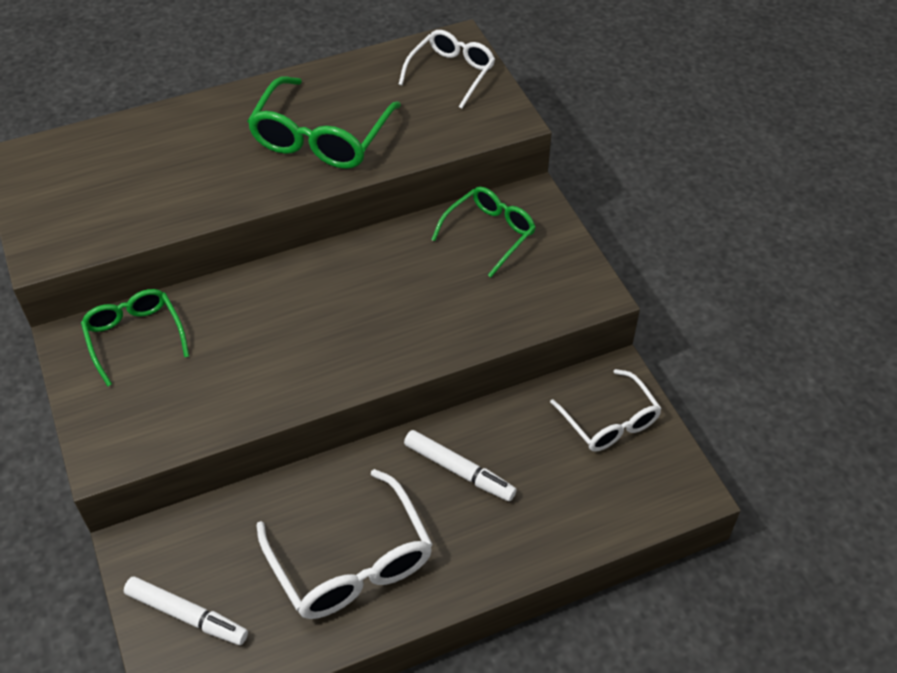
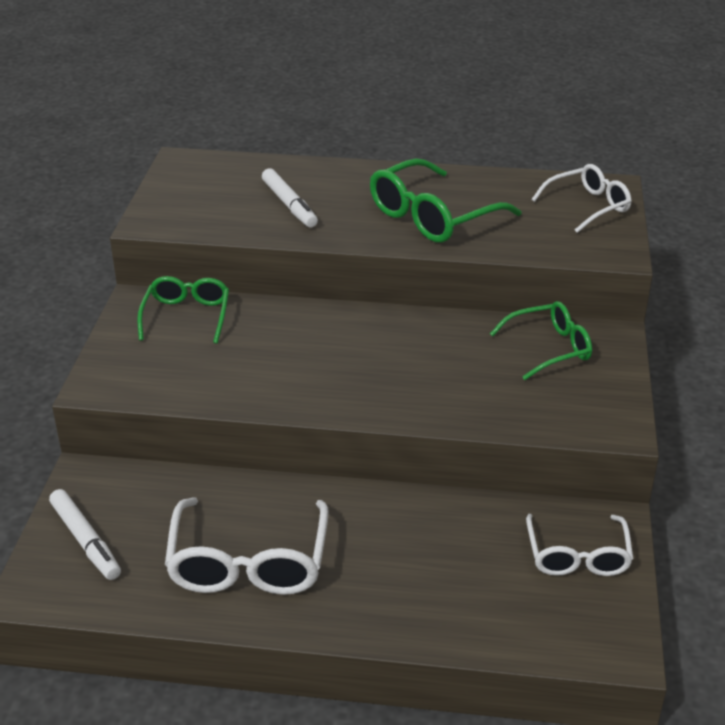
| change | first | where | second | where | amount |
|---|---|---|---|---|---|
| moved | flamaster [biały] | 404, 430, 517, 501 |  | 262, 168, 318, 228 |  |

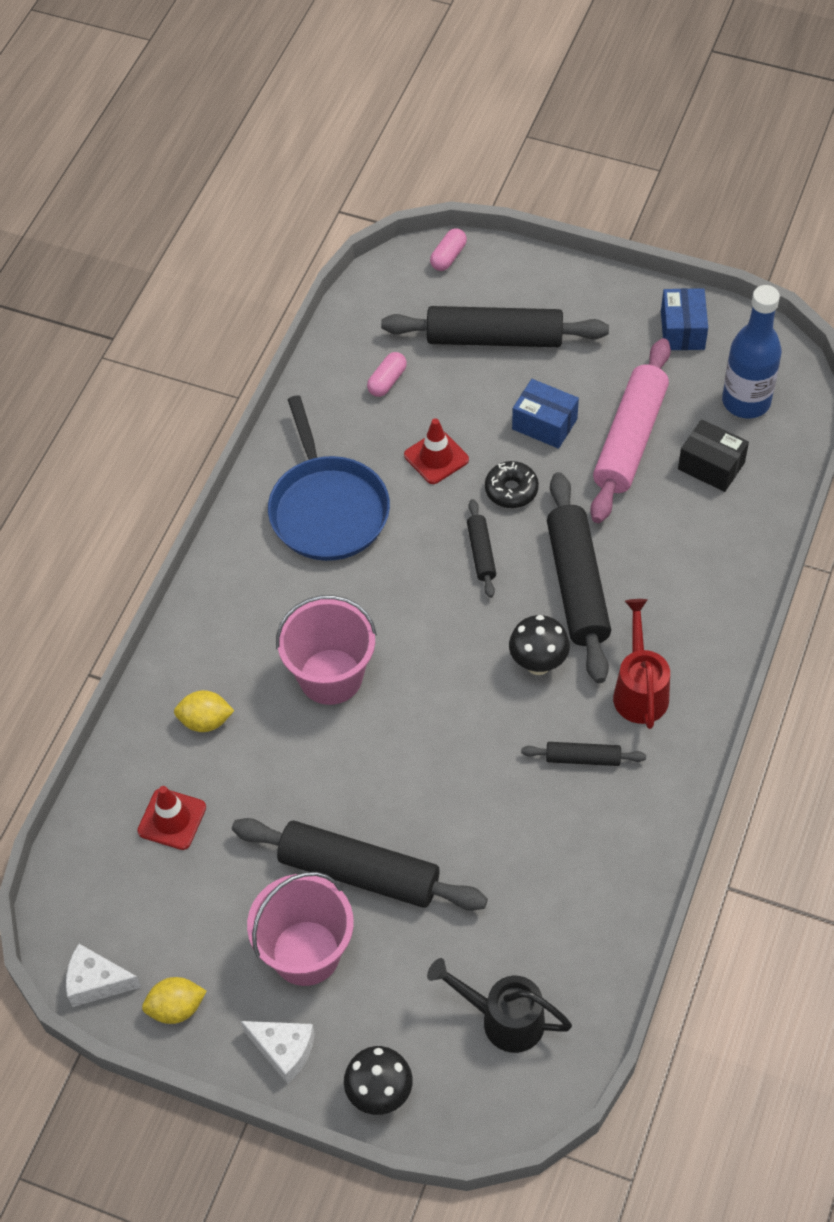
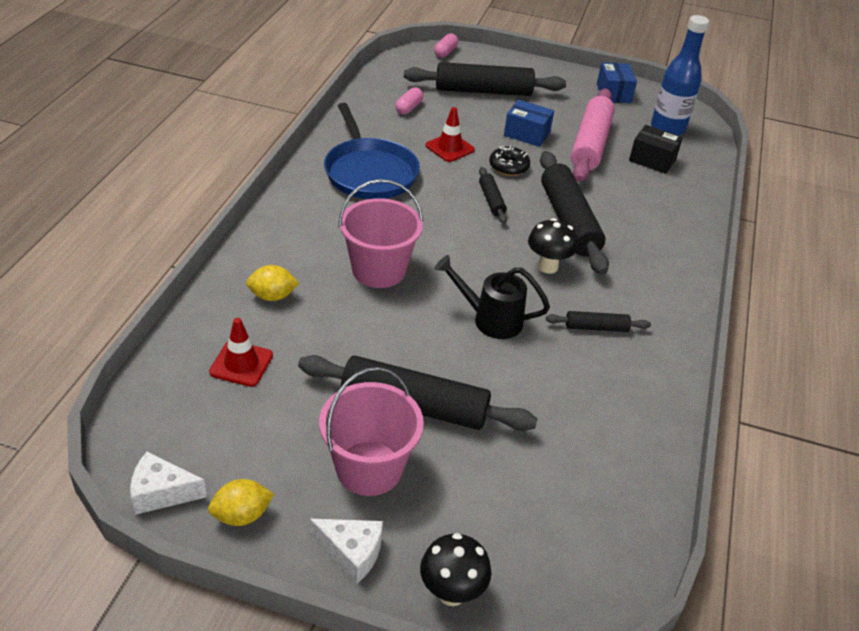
| change | first | where | second | where | amount |
|---|---|---|---|---|---|
| removed | konewka [czerwony] | 613, 599, 670, 729 |  |  |  |
| moved | konewka [czarny] | 427, 958, 572, 1053 |  | 434, 255, 550, 339 |  |

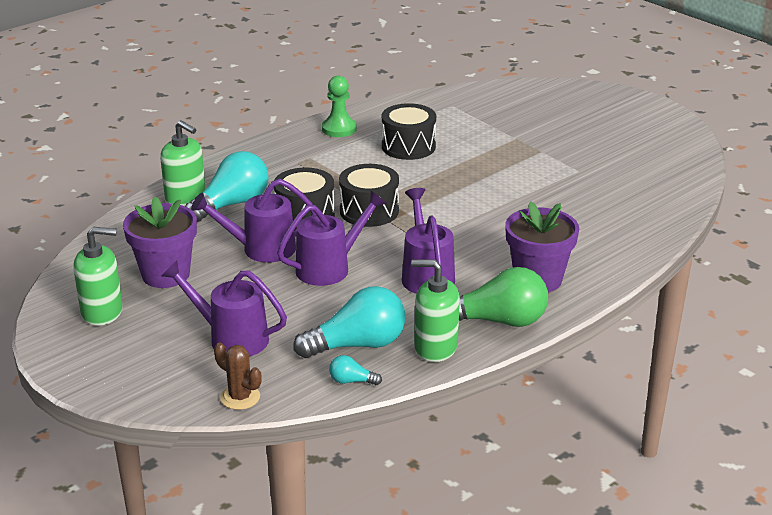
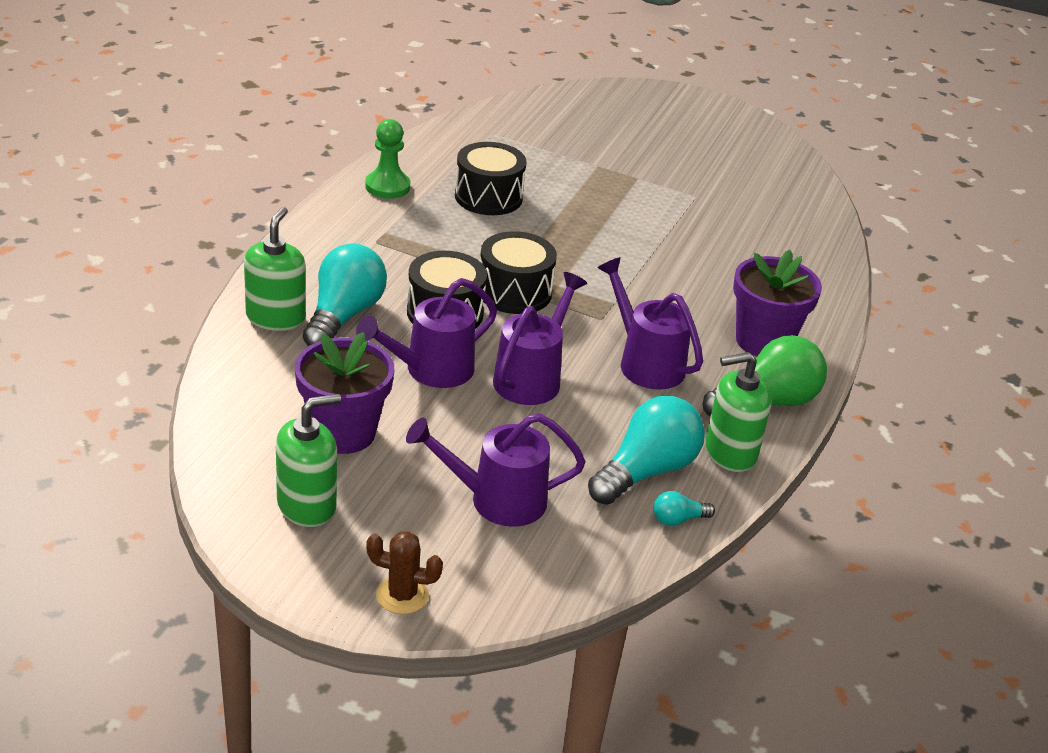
| change | first | where | second | where | amount |
|---|---|---|---|---|---|
| moved | kaktus [brązowy] | 214, 343, 262, 410 |  | 366, 531, 443, 614 |  |
| turned | dozownik mydła [zielony] | 160, 120, 205, 206 |  | 244, 207, 306, 331 | 90 degrees counterclockwise |

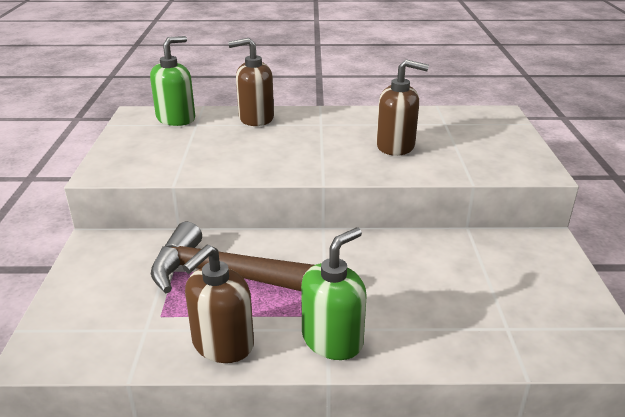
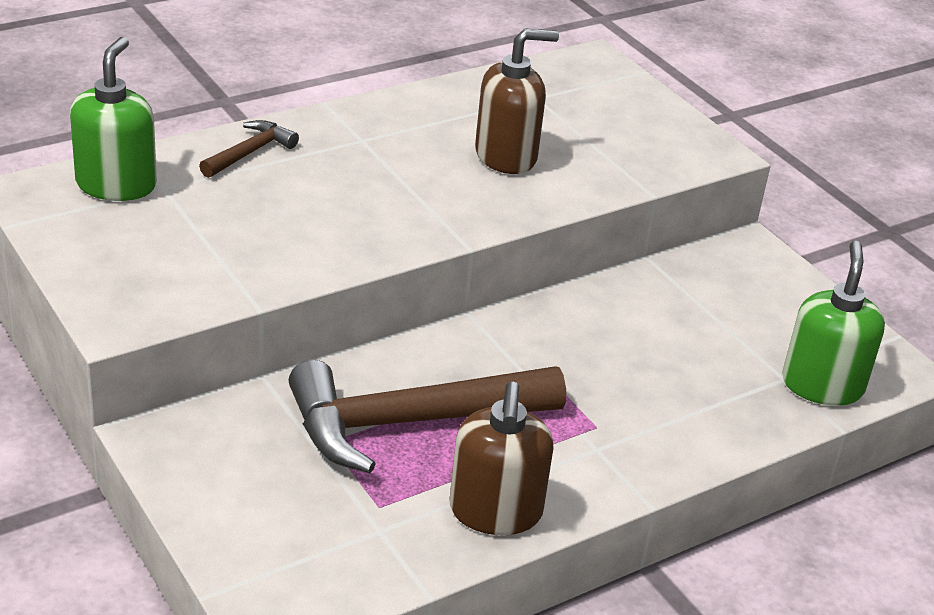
| change | first | where | second | where | amount |
|---|---|---|---|---|---|
| moved | dozownik mydła [zielony] | 301, 228, 366, 360 |  | 782, 241, 885, 406 |  |
| replaced | dozownik mydła [brązowy] | 228, 38, 274, 126 | młotek [brązowy] | 199, 120, 299, 178 |  |

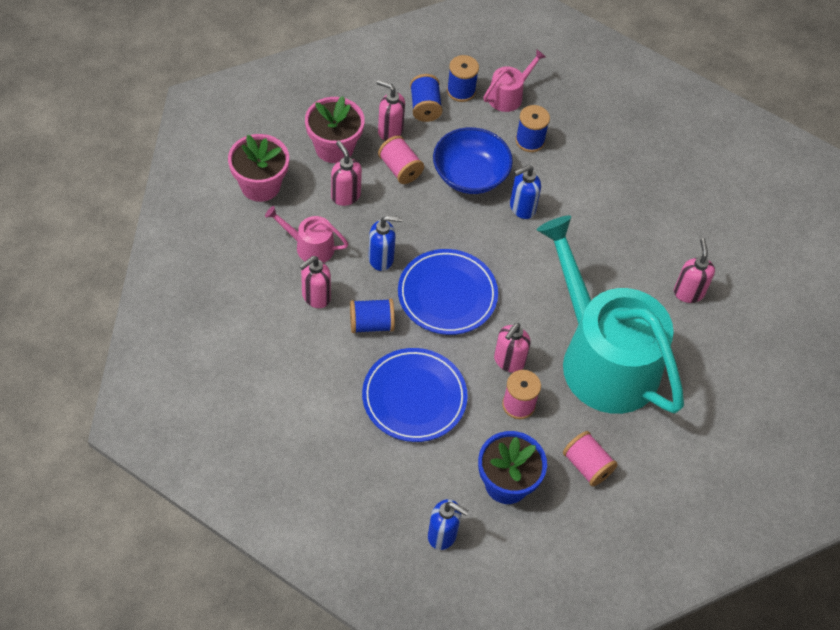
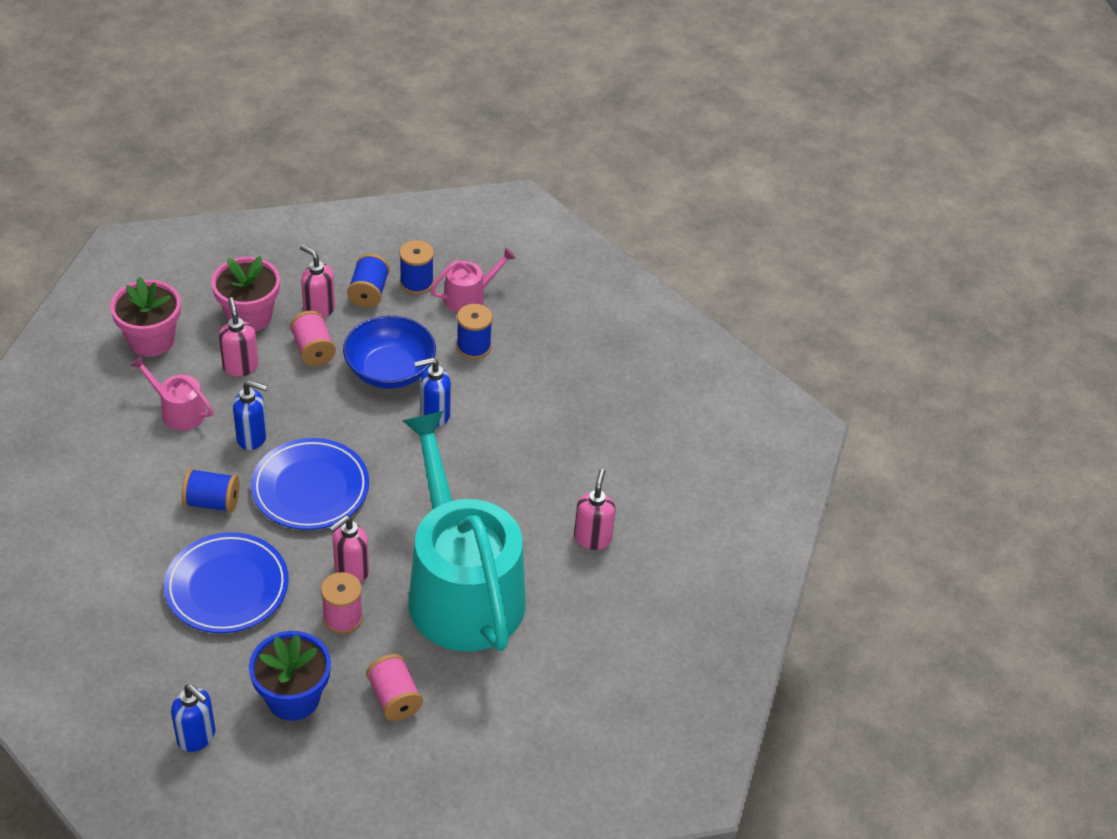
| change | first | where | second | where | amount |
|---|---|---|---|---|---|
| removed | dozownik mydła [różowy] | 299, 256, 331, 308 |  |  |  |

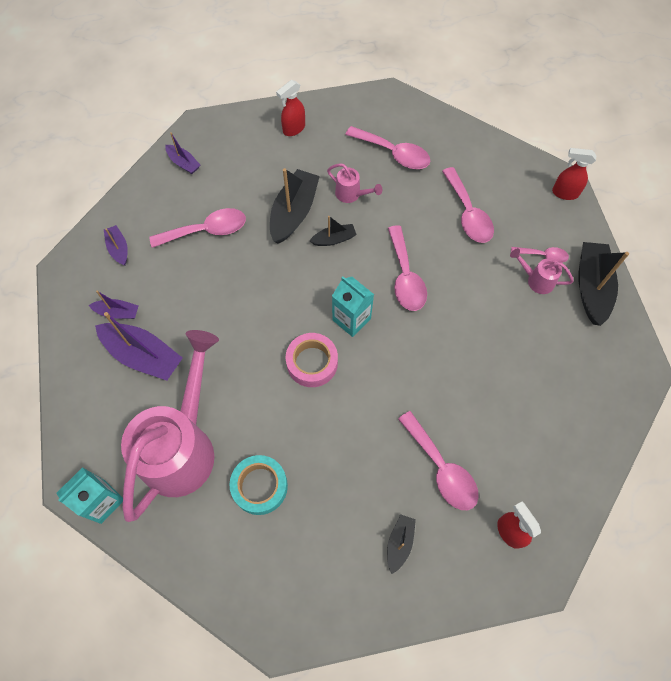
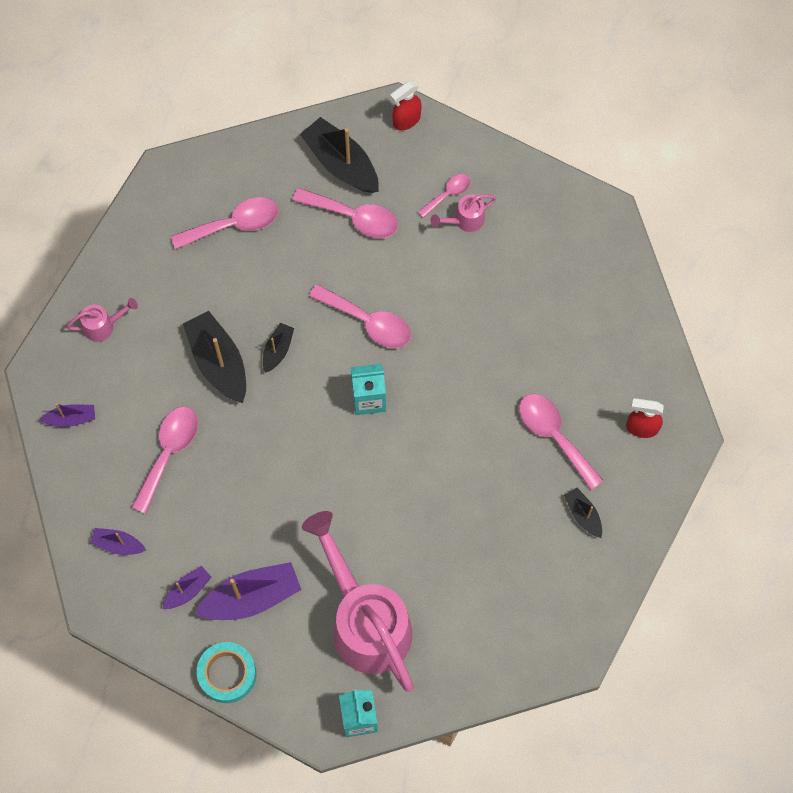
| change | first | where | second | where | amount |
|---|---|---|---|---|---|
| removed | spryskiwacz [czerwony] | 276, 80, 305, 136 |  |  |  |
| removed | taśma klejąca [różowy] | 286, 333, 338, 387 |  |  |  |
| moved | taśma klejąca [turkusowy] | 230, 455, 288, 515 |  | 197, 642, 256, 703 |  |
| moved | konewka [różowy] | 327, 164, 382, 203 |  | 66, 298, 138, 342 |  |
| moved | łódka [czarny] | 578, 242, 629, 326 |  | 300, 117, 379, 193 |  |
| turned | łyżka [różowy] | 398, 411, 479, 510 |  | 519, 394, 604, 490 | 135 degrees counterclockwise |

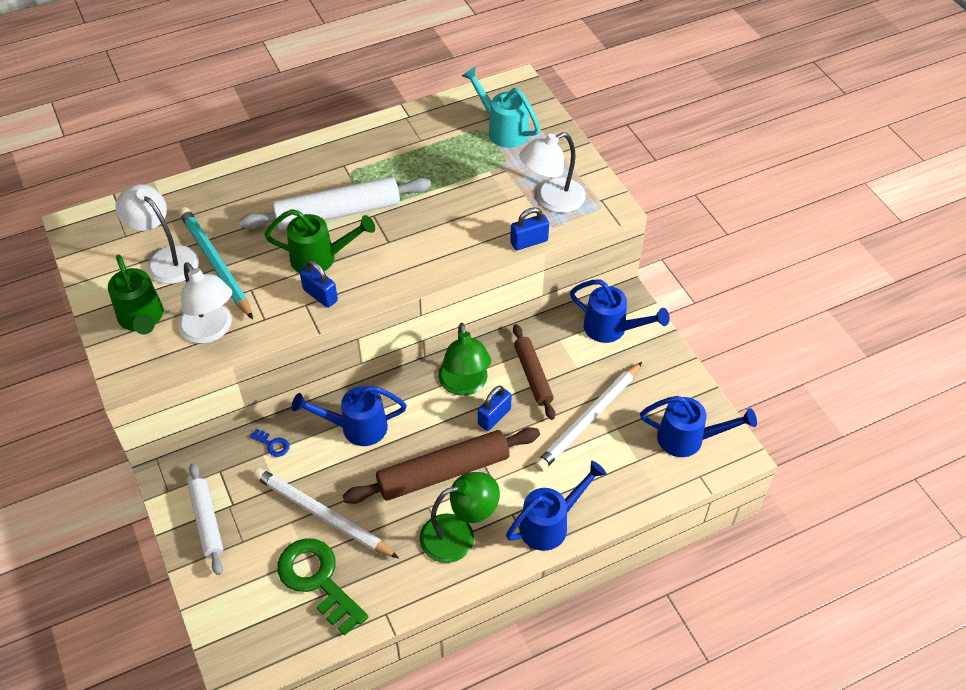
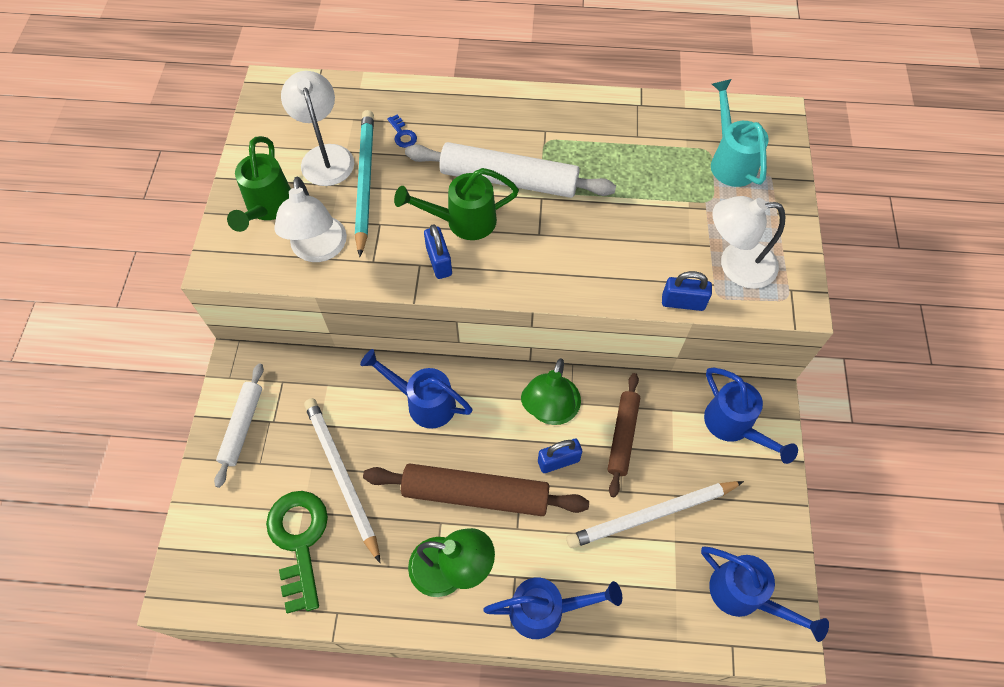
| change | first | where | second | where | amount |
|---|---|---|---|---|---|
| moved | klucz [niebieski] | 250, 428, 289, 457 |  | 387, 115, 417, 148 |  |
| turned | konewka [zielony] | 265, 209, 375, 273 |  | 394, 168, 519, 240 | 135 degrees clockwise |

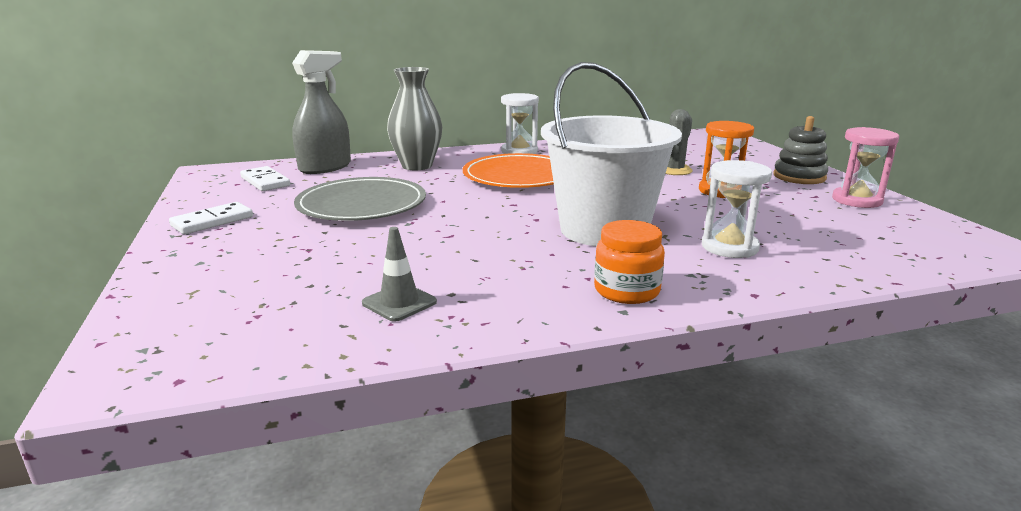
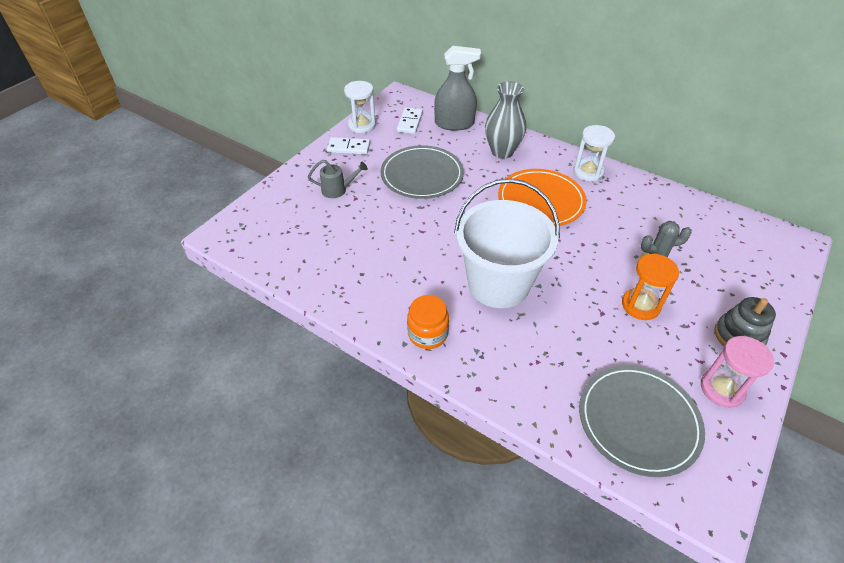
| change | first | where | second | where | amount |
|---|---|---|---|---|---|
| removed | pachołek [szary] | 362, 227, 437, 322 |  |  |  |
| added |  |  | konewka [szary] | 308, 160, 368, 198 |  |
| added |  |  | talerz [szary] | 579, 365, 705, 477 |  |
| moved | klepsydra [biały] | 702, 160, 772, 258 |  | 344, 81, 376, 133 |  |

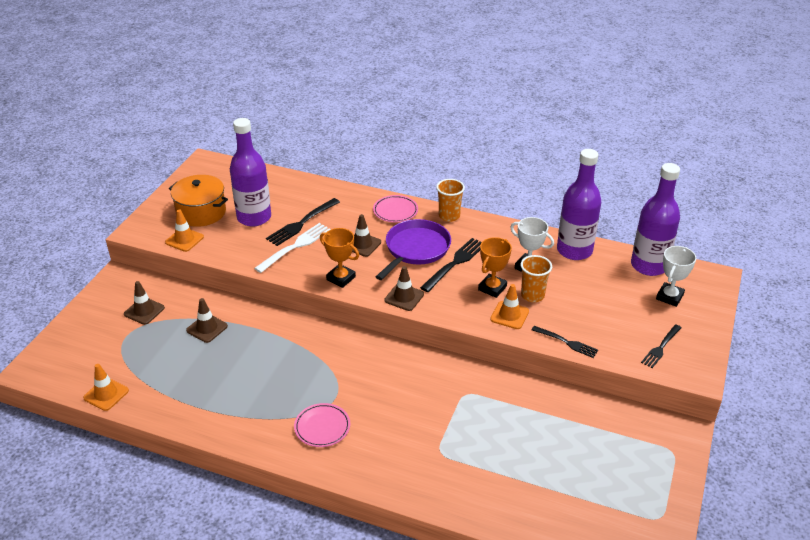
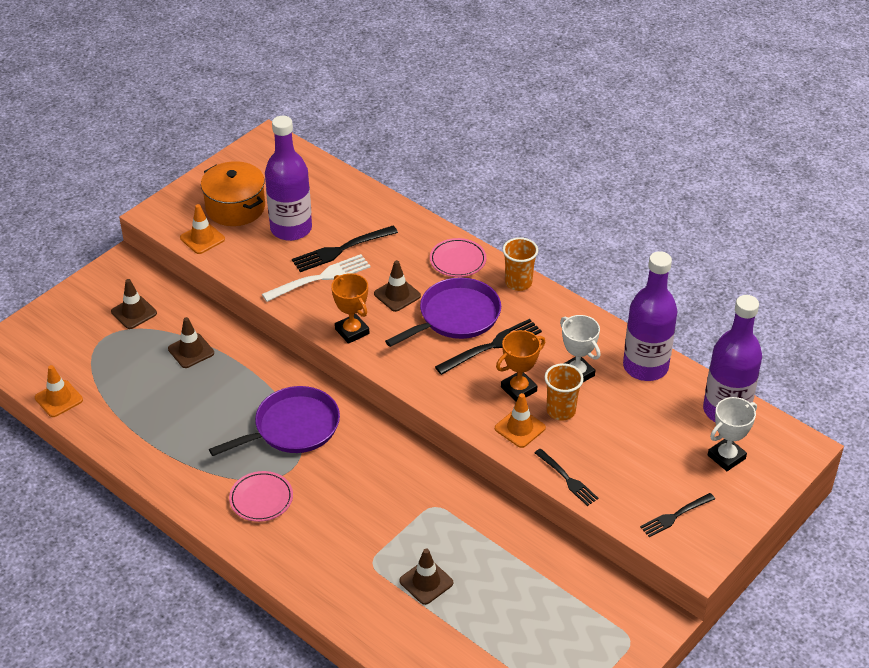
| change | first | where | second | where | amount |
|---|---|---|---|---|---|
| added |  |  | patelnia [fioletowy] | 209, 386, 340, 456 |  |
| moved | pachołek [brązowy] | 384, 266, 424, 311 |  | 399, 549, 453, 605 |  |

